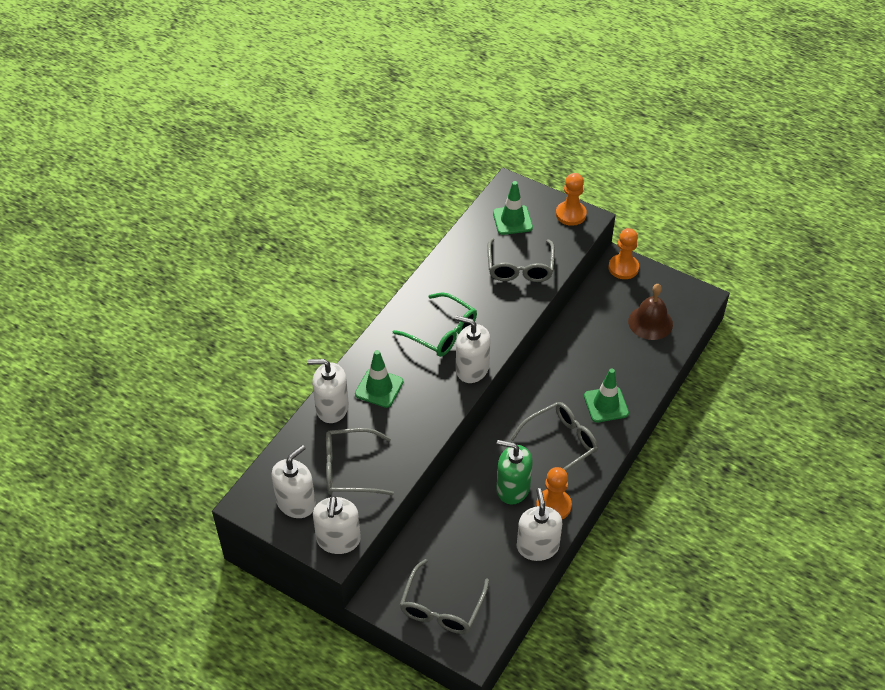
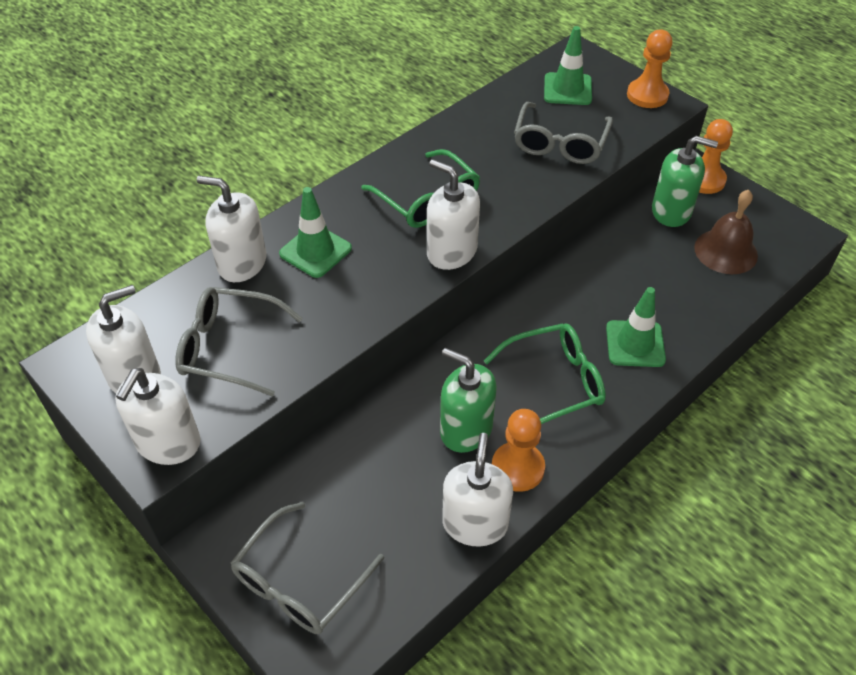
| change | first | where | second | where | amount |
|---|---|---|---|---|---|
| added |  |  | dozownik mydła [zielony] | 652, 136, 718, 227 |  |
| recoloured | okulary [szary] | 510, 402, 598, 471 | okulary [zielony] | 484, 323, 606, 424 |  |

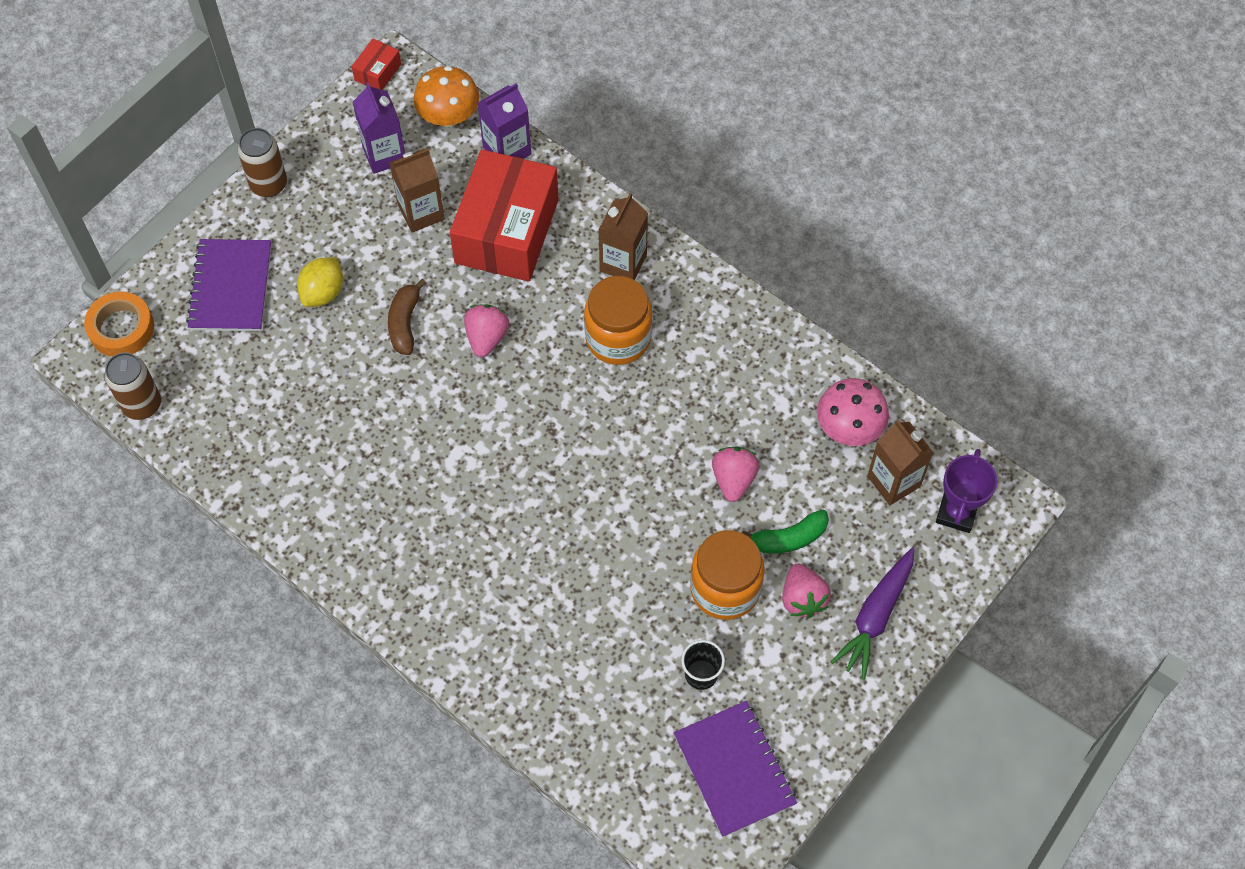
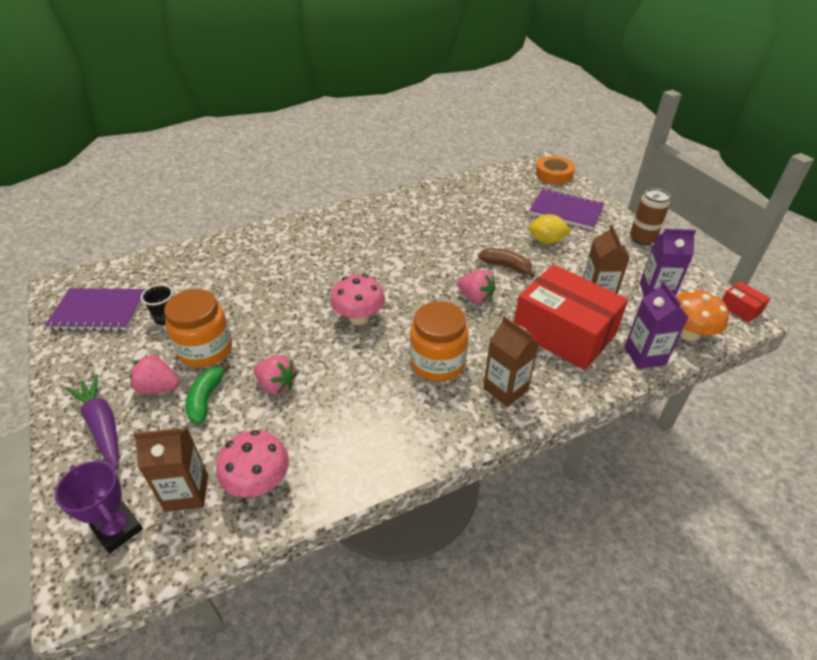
| change | first | where | second | where | amount |
|---|---|---|---|---|---|
| removed | puszka [brązowy] | 105, 352, 161, 420 |  |  |  |
| added |  |  | grzyb [różowy] | 330, 274, 385, 325 |  |
| turned | cytryna [żółty] | 297, 257, 343, 307 |  | 528, 214, 571, 244 | 45 degrees counterclockwise |

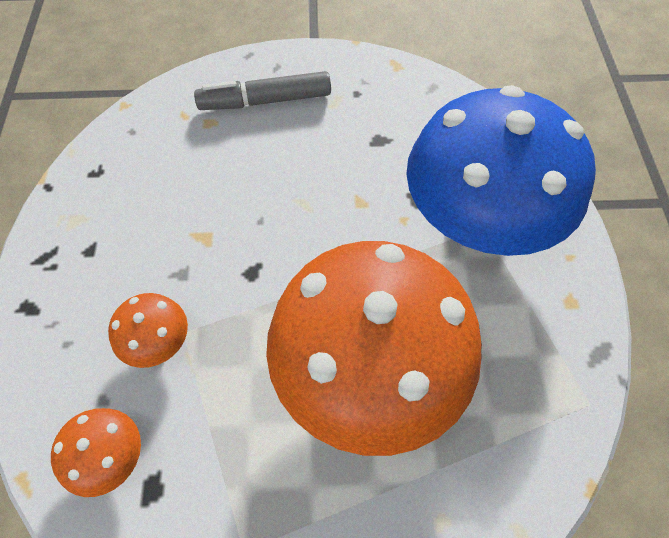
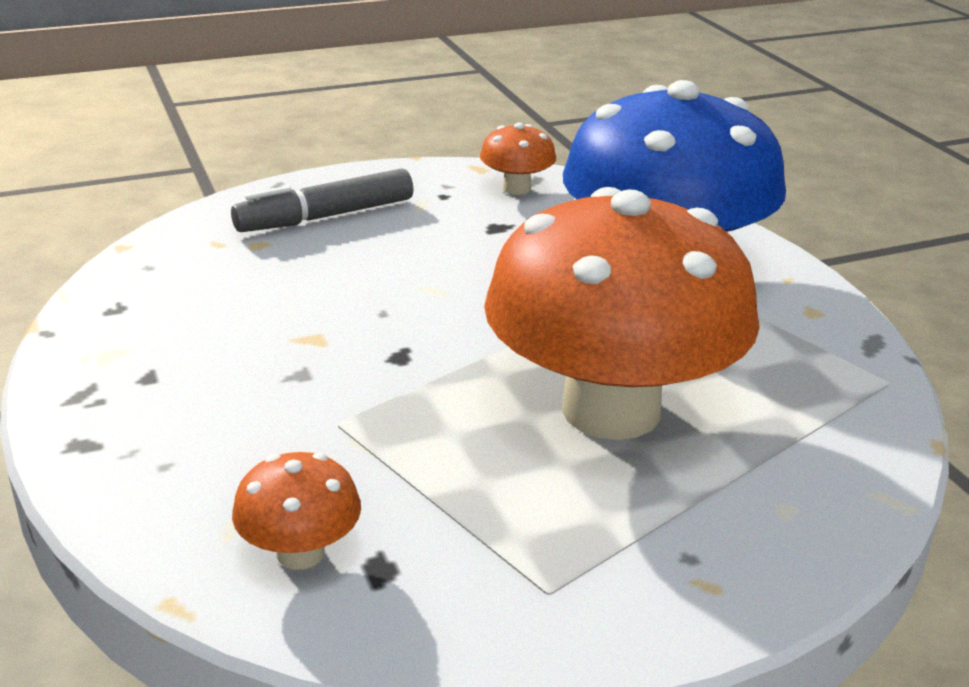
| change | first | where | second | where | amount |
|---|---|---|---|---|---|
| moved | grzyb [pomarańczowy] | 108, 293, 188, 368 |  | 480, 123, 556, 195 |  |

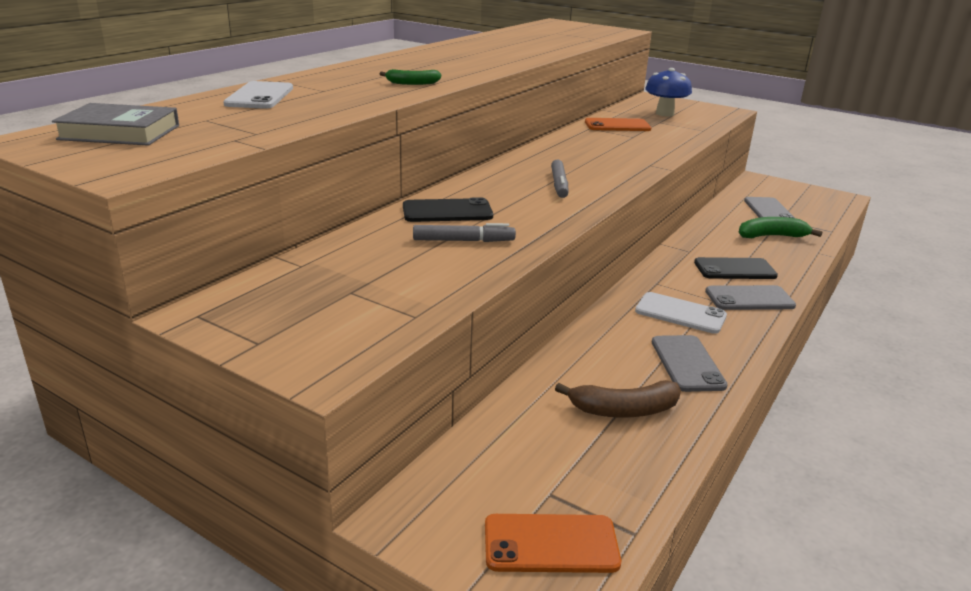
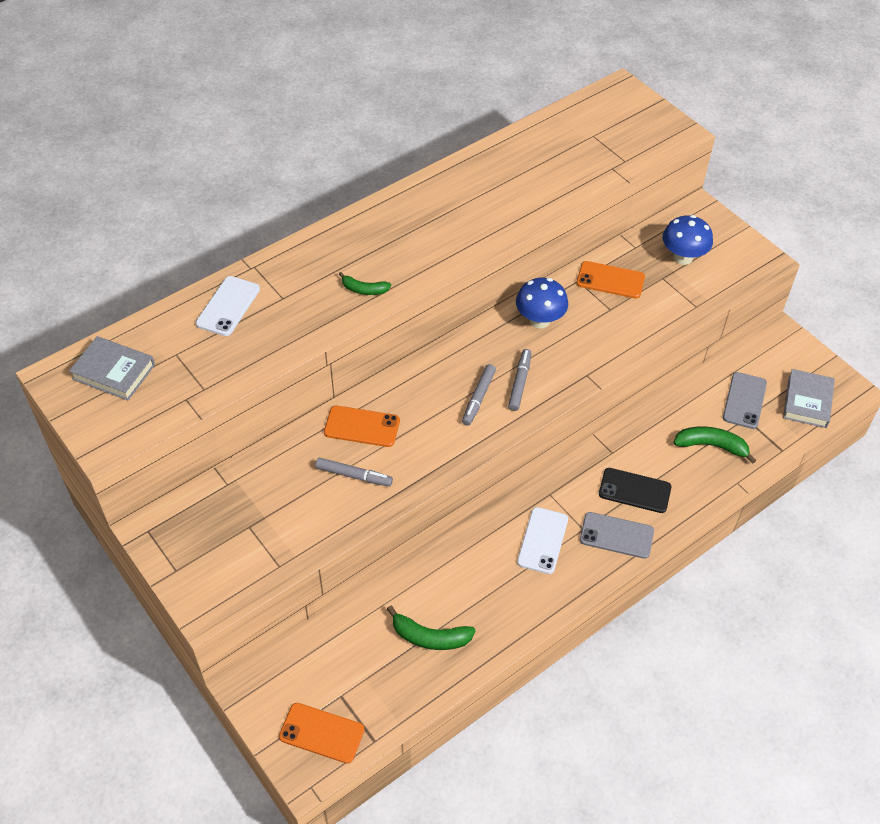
| change | first | where | second | where | amount |
|---|---|---|---|---|---|
| removed | telefon [szary] | 652, 335, 728, 392 |  |  |  |
| added |  |  | flamaster [szary] | 508, 349, 531, 411 |  |
| added |  |  | grzyb [niebieski] | 516, 278, 568, 328 |  |
| added |  |  | książka [szary] | 783, 369, 835, 428 |  |
| recoloured | telefon [czarny] | 403, 197, 493, 222 | telefon [pomarańczowy] | 324, 406, 400, 447 |  |
| recoloured | banan [brązowy] | 555, 380, 681, 418 | banan [zielony] | 387, 606, 476, 650 |  |
| turned | telefon [biały] | 635, 292, 727, 334 |  | 517, 507, 568, 574 | 60 degrees clockwise |

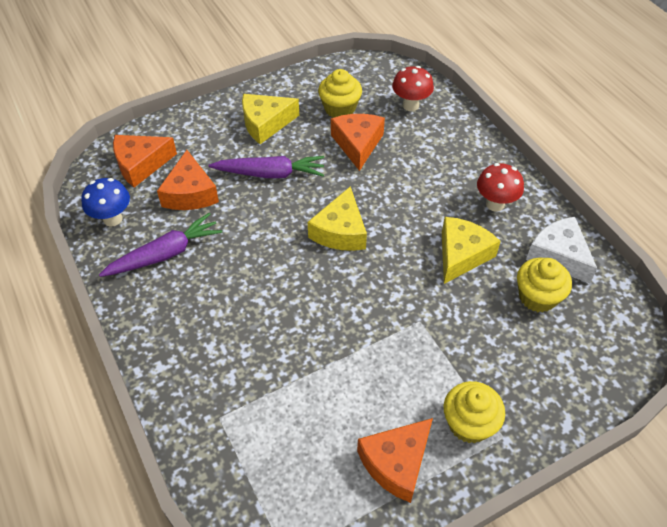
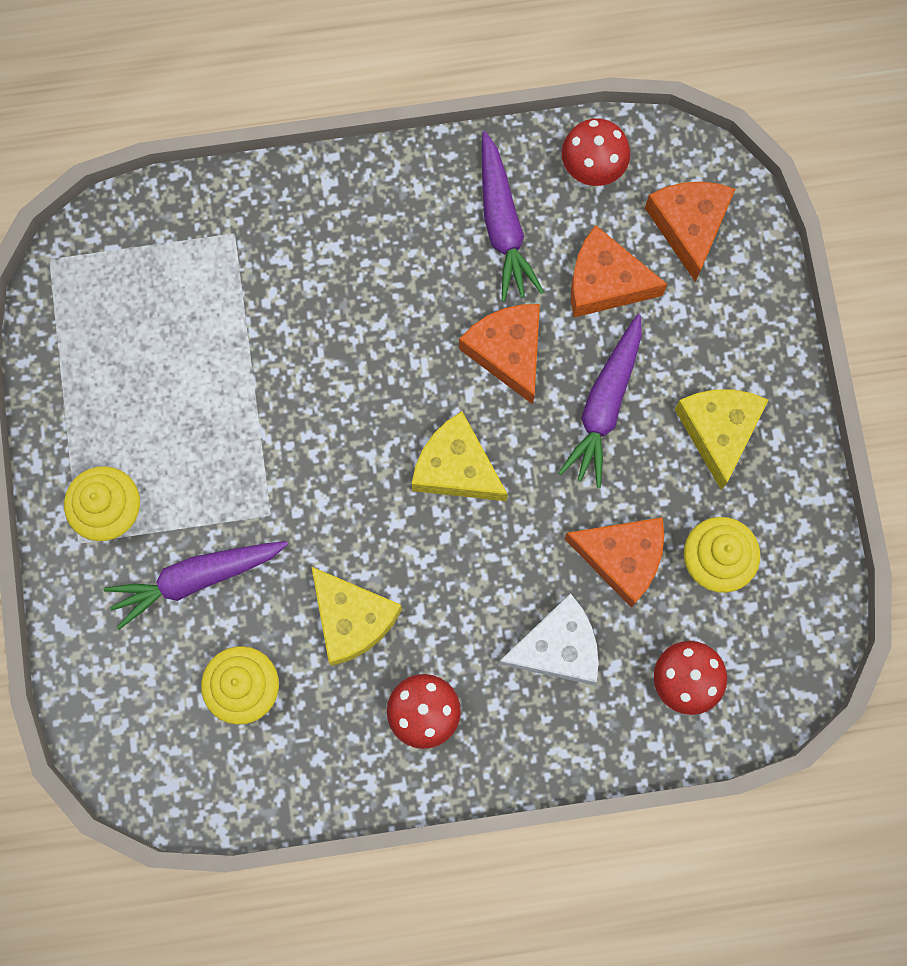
| change | first | where | second | where | amount |
|---|---|---|---|---|---|
| added |  |  | marchewka [fioletowy] | 104, 541, 288, 629 |  |
| moved | ser [pomarańczowy] | 357, 418, 433, 503 |  | 459, 304, 540, 404 |  |
| moved | ser [biały] | 526, 217, 597, 283 |  | 499, 594, 599, 685 |  |
| recoloured | grzyb [niebieski] | 81, 178, 130, 227 | grzyb [czerwony] | 562, 118, 630, 186 |  |

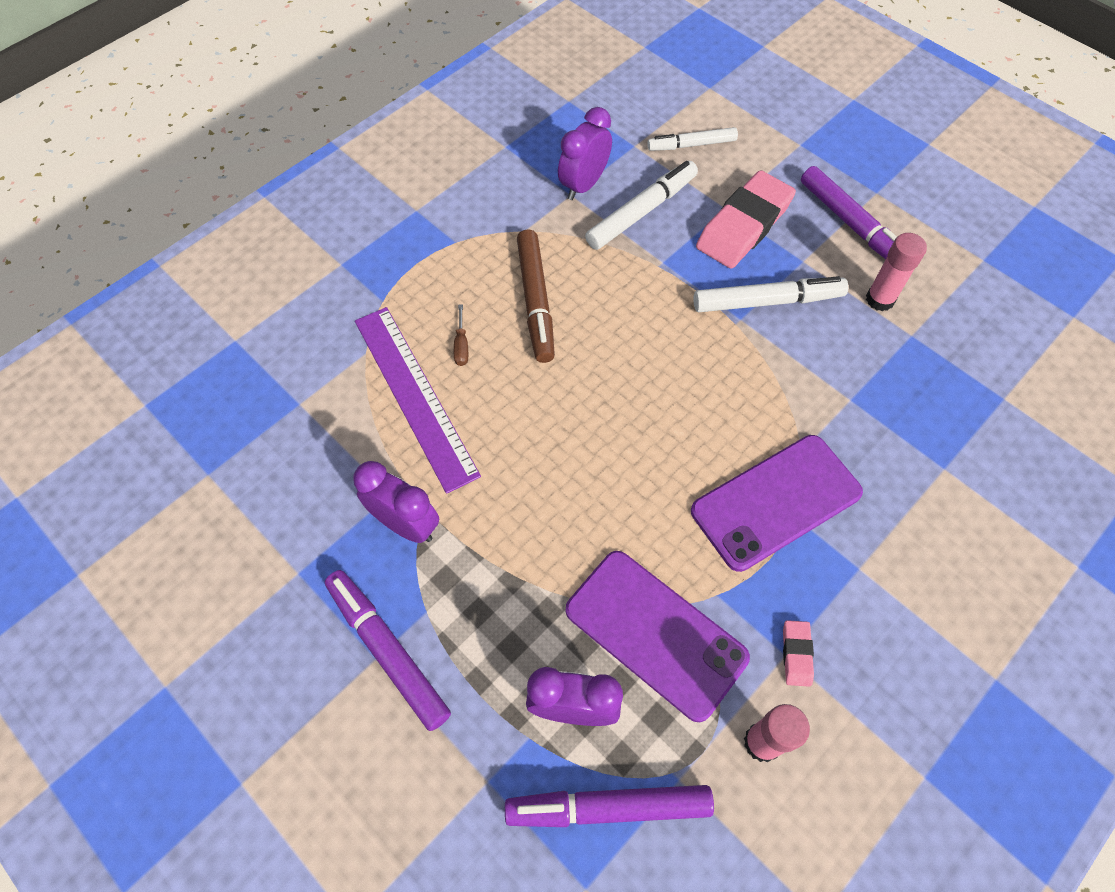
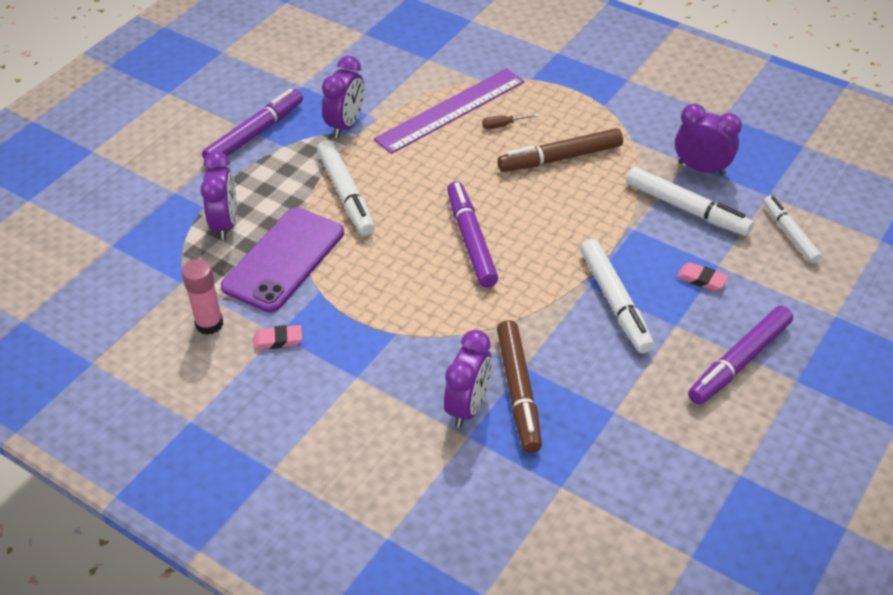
| change | first | where | second | where | amount |
|---|---|---|---|---|---|
| removed | telefon [fioletowy] | 691, 435, 863, 572 |  |  |  |
| removed | klej w sztyfcie [różowy] | 866, 233, 927, 311 |  |  |  |
| added |  |  | flamaster [biały] | 317, 140, 375, 236 |  |
| added |  |  | budzik [fioletowy] | 444, 330, 492, 428 |  |
| added |  |  | flamaster [brązowy] | 497, 320, 542, 453 |  |
| moved | flamaster [fioletowy] | 505, 785, 714, 827 |  | 447, 181, 498, 288 |  |
| resized | gumka do mazania [różowy] | 696, 170, 796, 269 |  | 677, 262, 728, 291 | x0.43 |

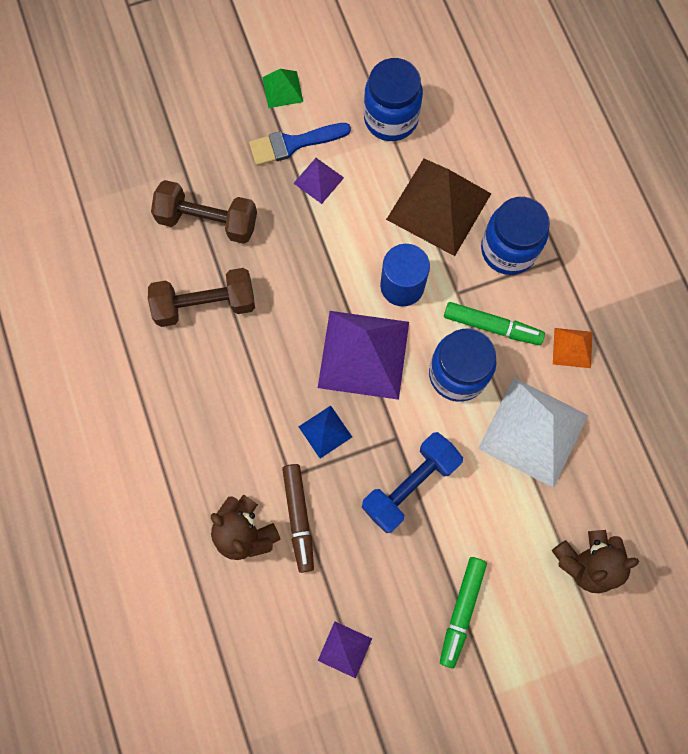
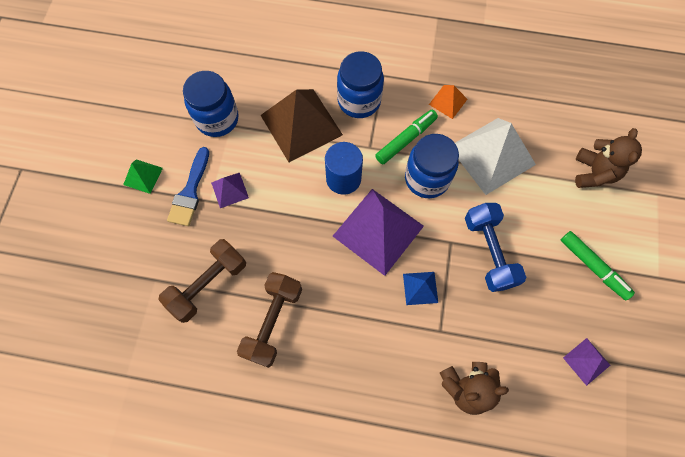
| change | first | where | second | where | amount |
|---|---|---|---|---|---|
| removed | flamaster [brązowy] | 282, 464, 314, 573 |  |  |  |

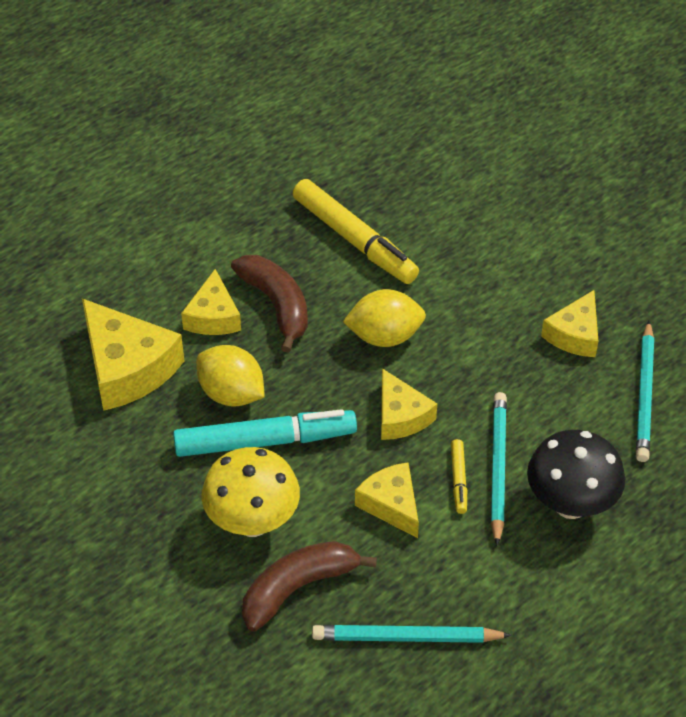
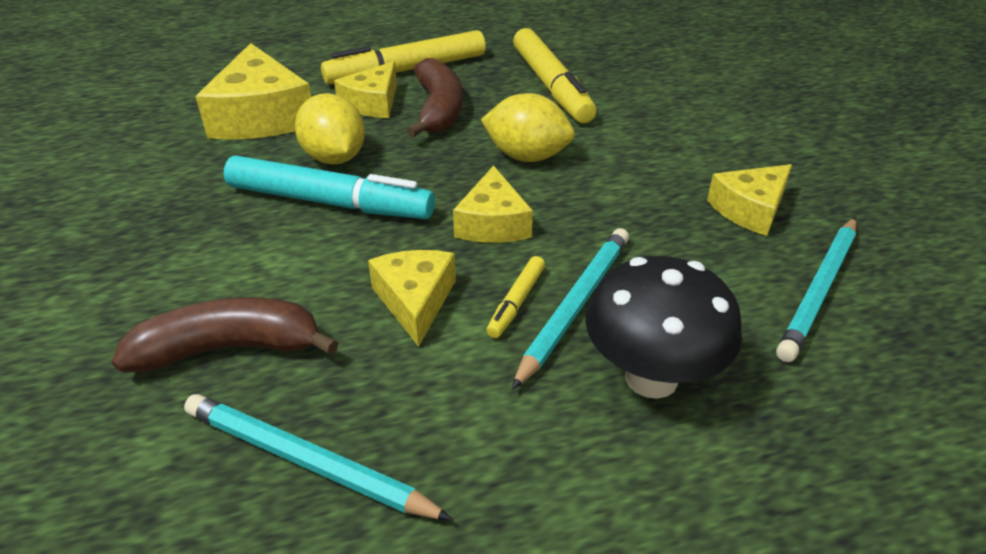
| change | first | where | second | where | amount |
|---|---|---|---|---|---|
| removed | grzyb [żółty] | 201, 447, 300, 537 |  |  |  |
| added |  |  | flamaster [żółty] | 321, 30, 486, 84 |  |

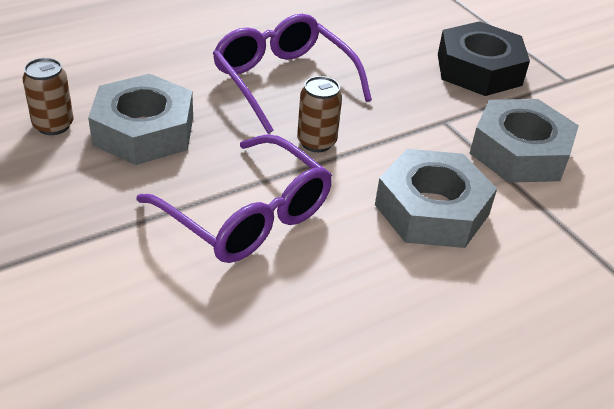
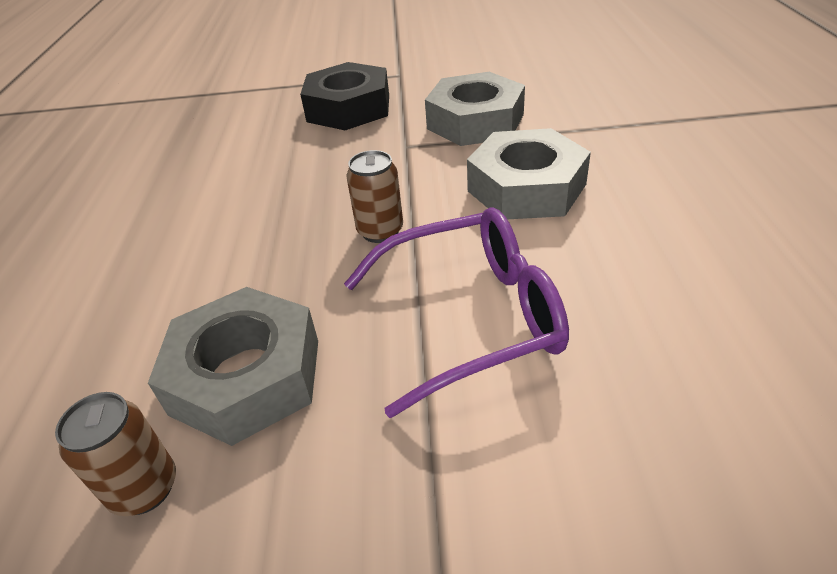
| change | first | where | second | where | amount |
|---|---|---|---|---|---|
| removed | okulary [fioletowy] | 212, 14, 372, 134 |  |  |  |

